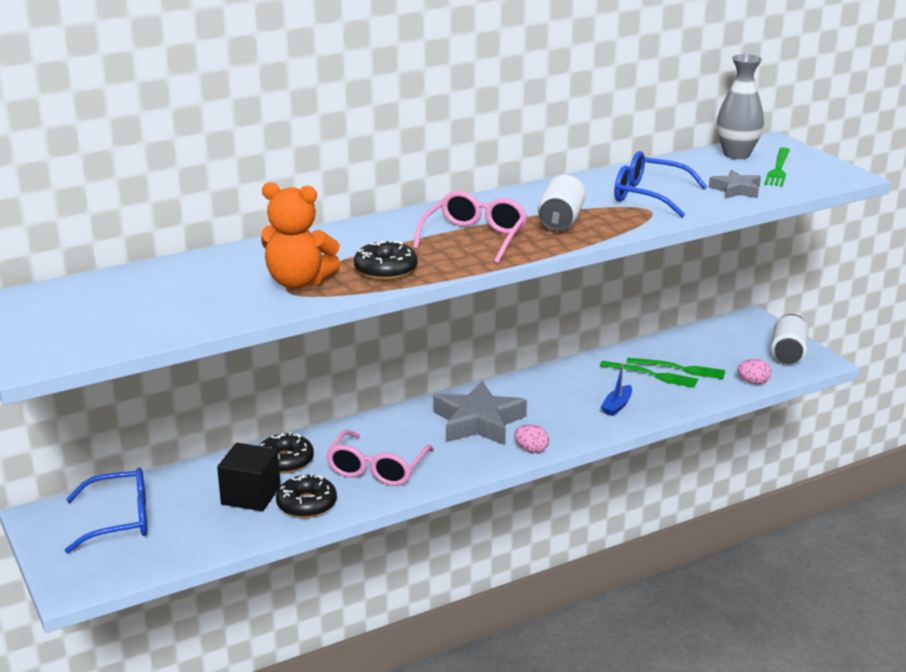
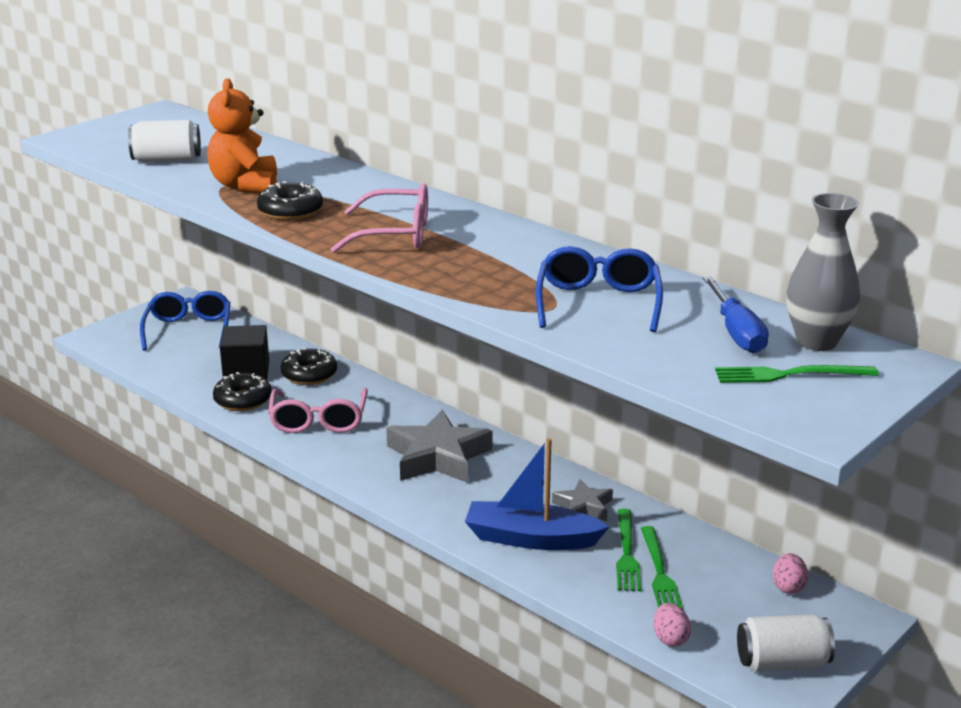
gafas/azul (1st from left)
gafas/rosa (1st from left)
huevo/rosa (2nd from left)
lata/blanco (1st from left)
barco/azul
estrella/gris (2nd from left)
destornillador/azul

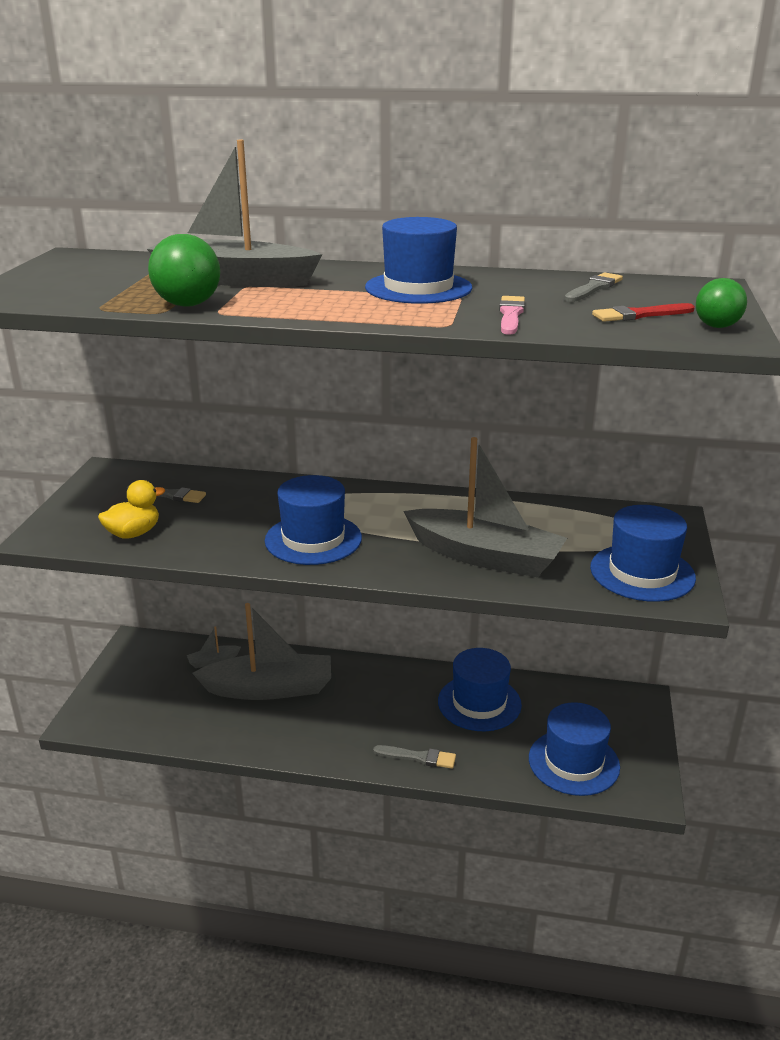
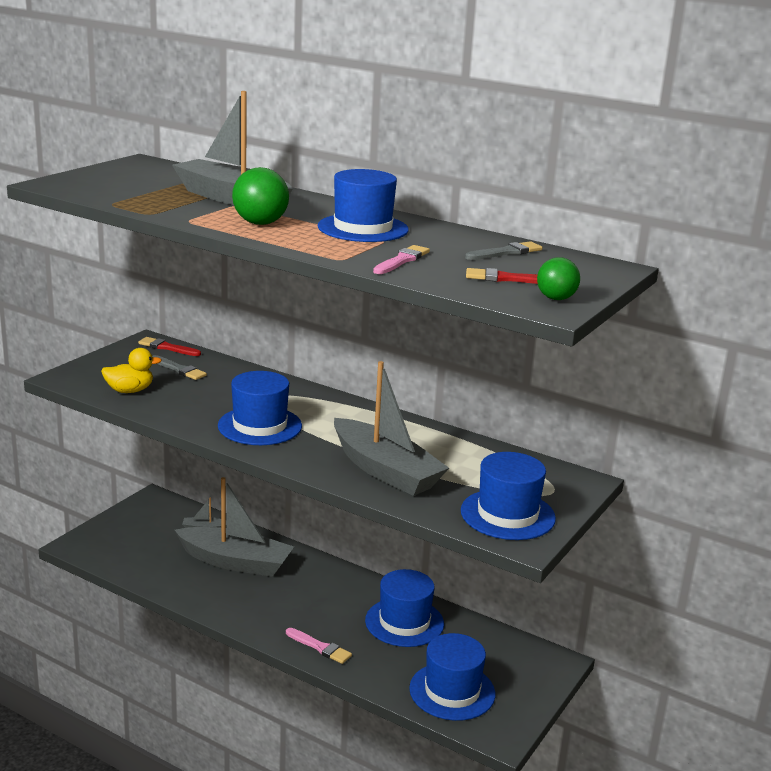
pelota/verde (1st from left)
pincel/rosa (1st from left)
pincel/rojo (1st from left)

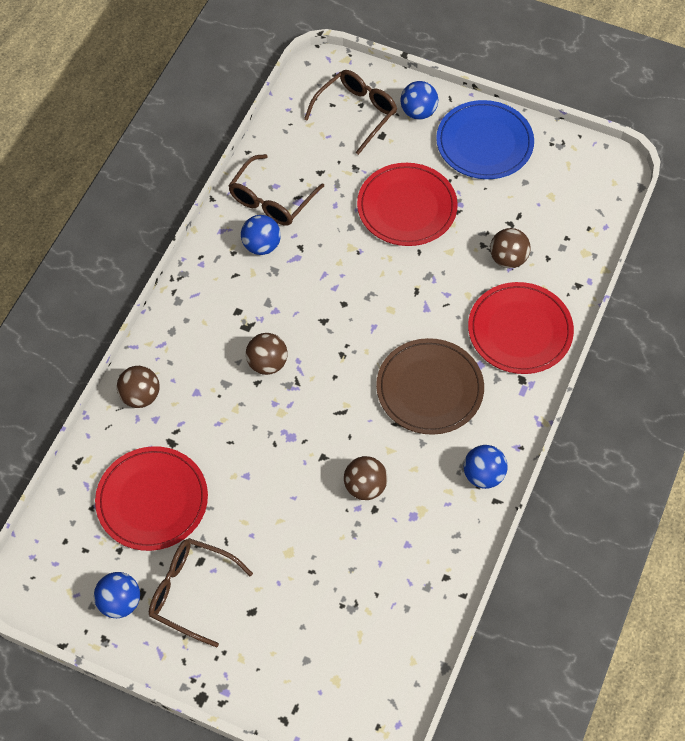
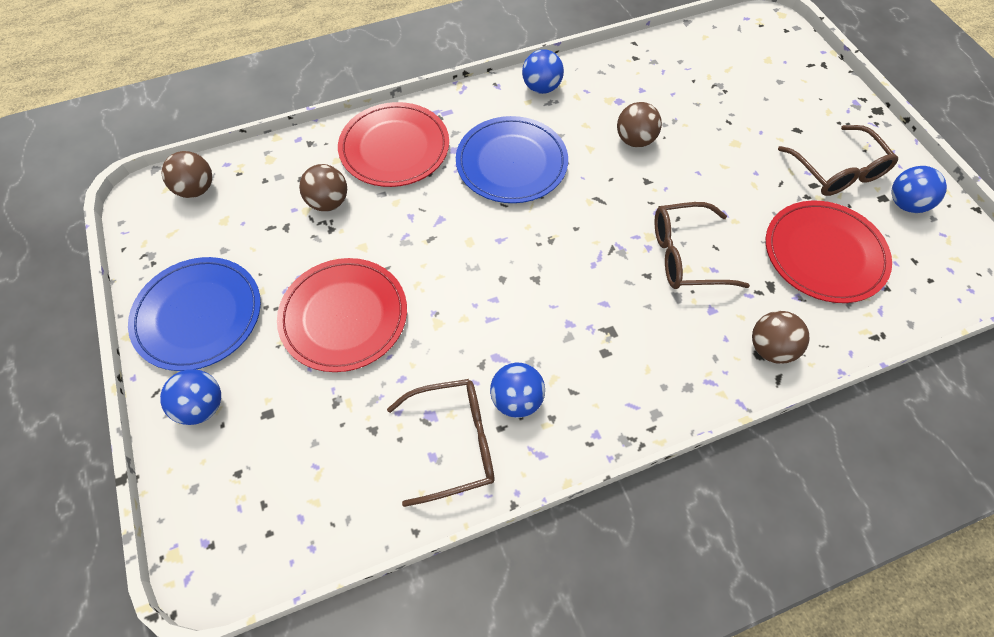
pelota/marrón (1st from left)
gafas/marrón (2nd from left)
plato/azul (2nd from left)

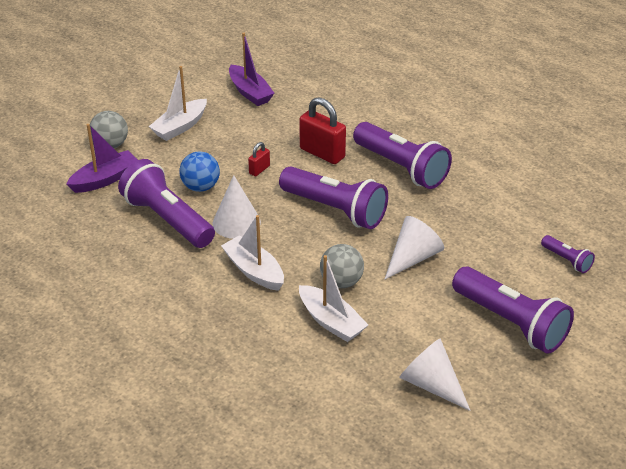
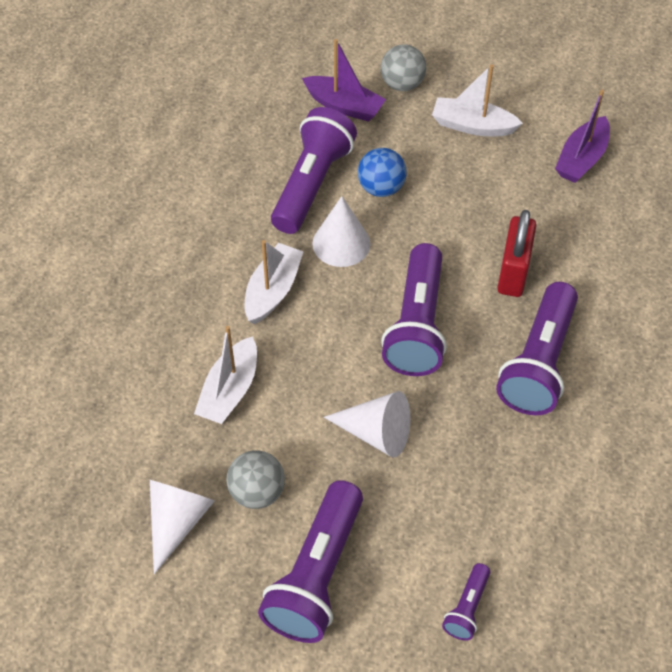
candado/rojo (1st from left in the first image)
pelota/gris (1st from left)

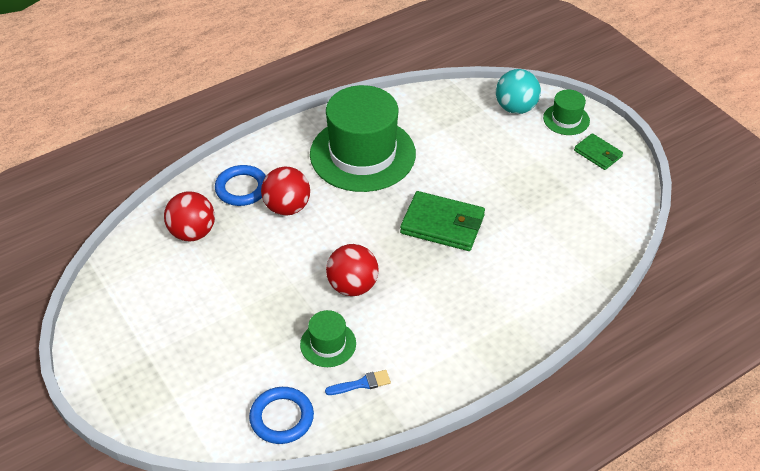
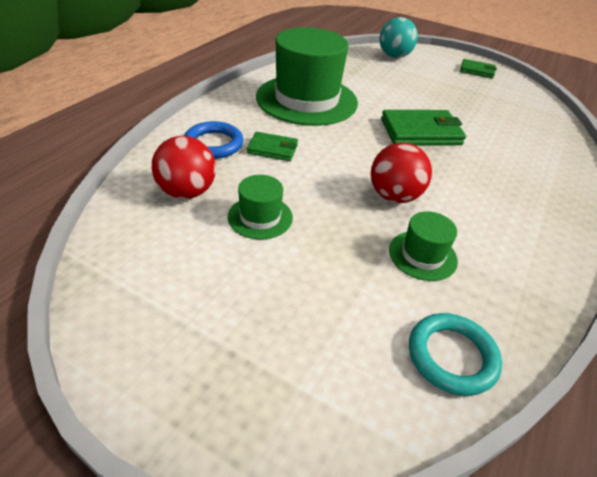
anillo/turquesa
cartera/verde (1st from left)
pincel/azul
sombrero/verde (1st from left)

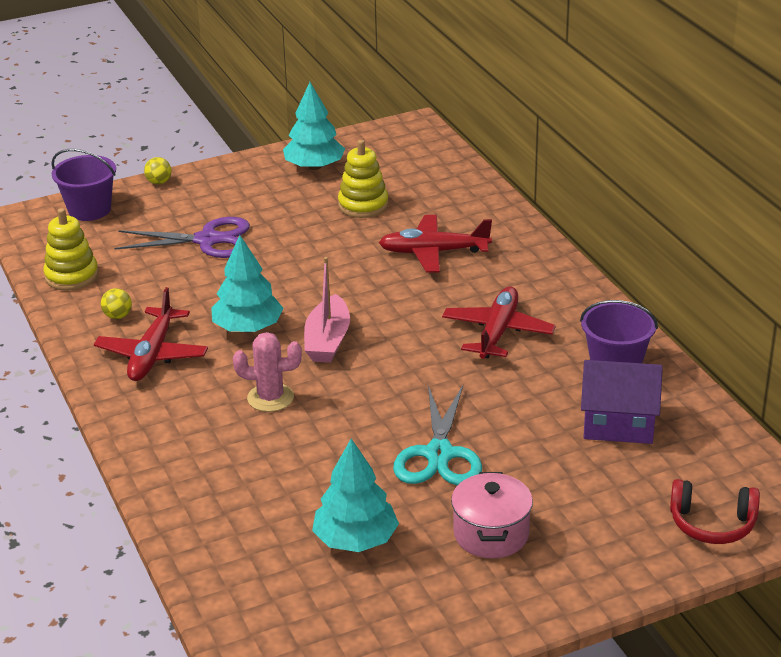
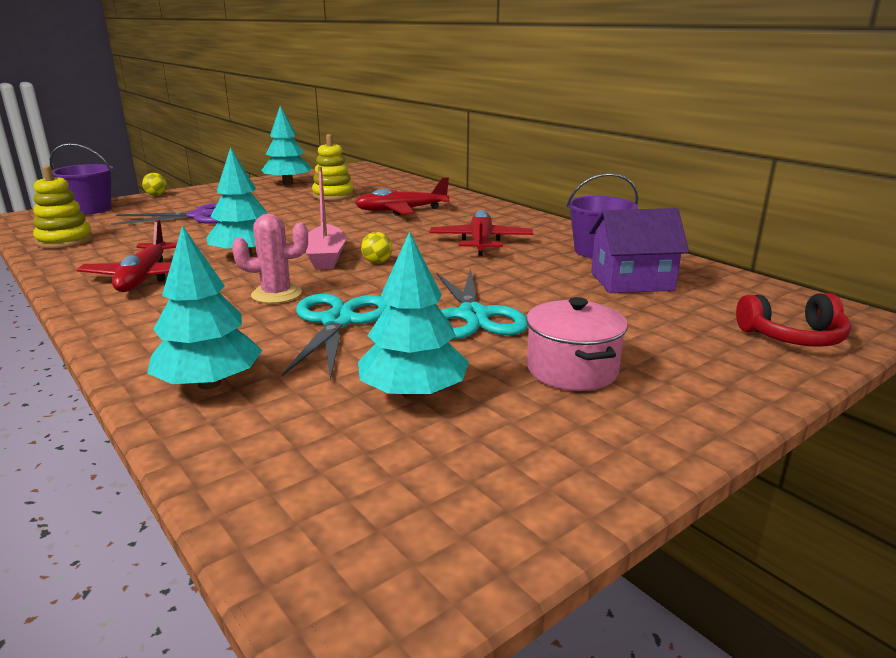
pelota/amarillo (2nd from left)
árbol/turquesa (1st from left)
tijeras/turquesa (1st from left)

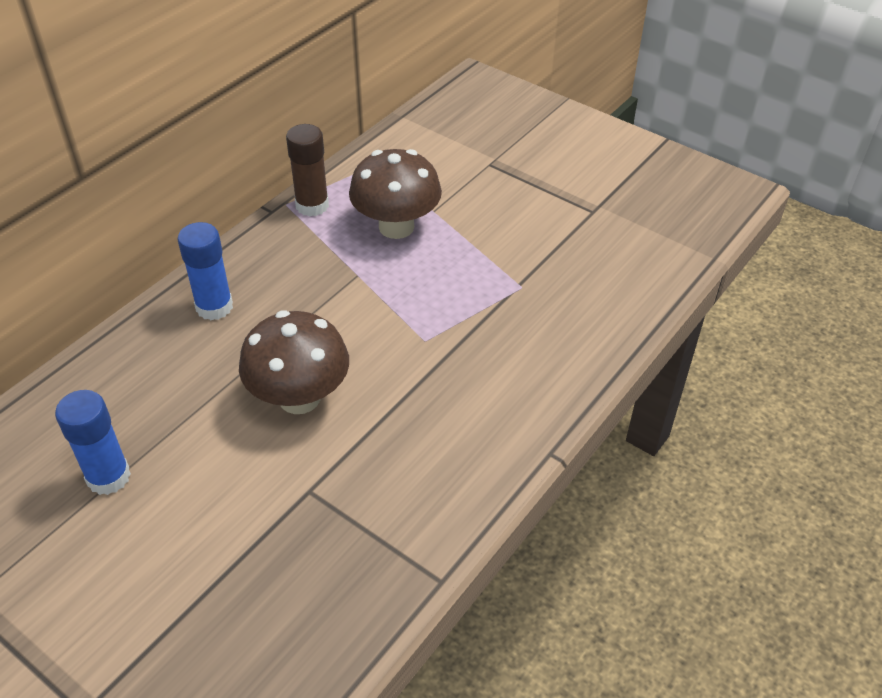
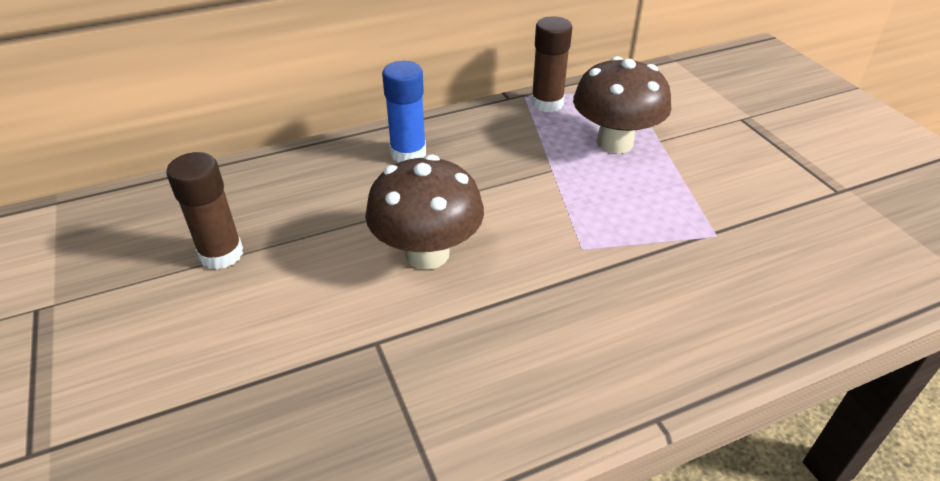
barra de pegamento/marrón (1st from left)

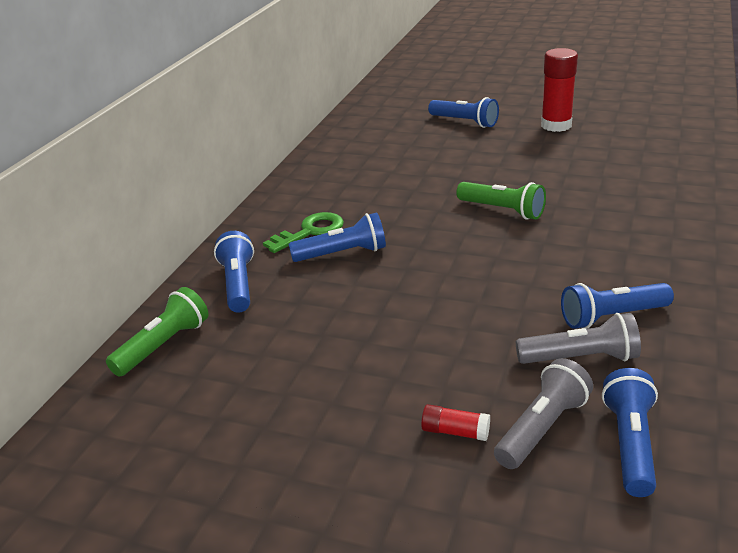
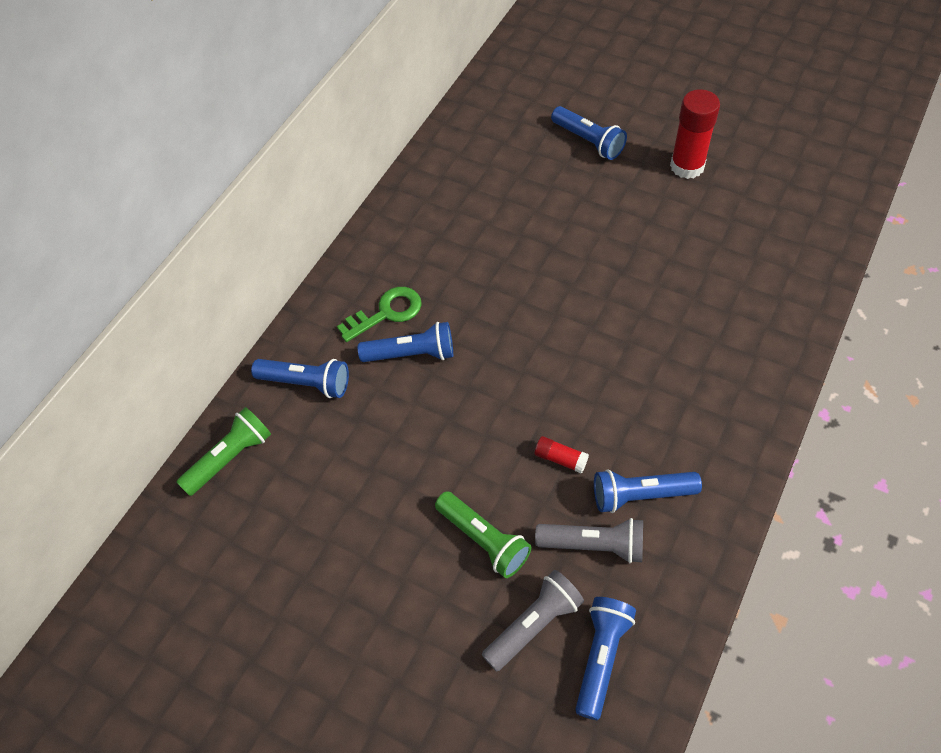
lámpara de mano/azul (1st from left)
barra de pegamento/rojo (1st from left)
lámpara de mano/verde (2nd from left)

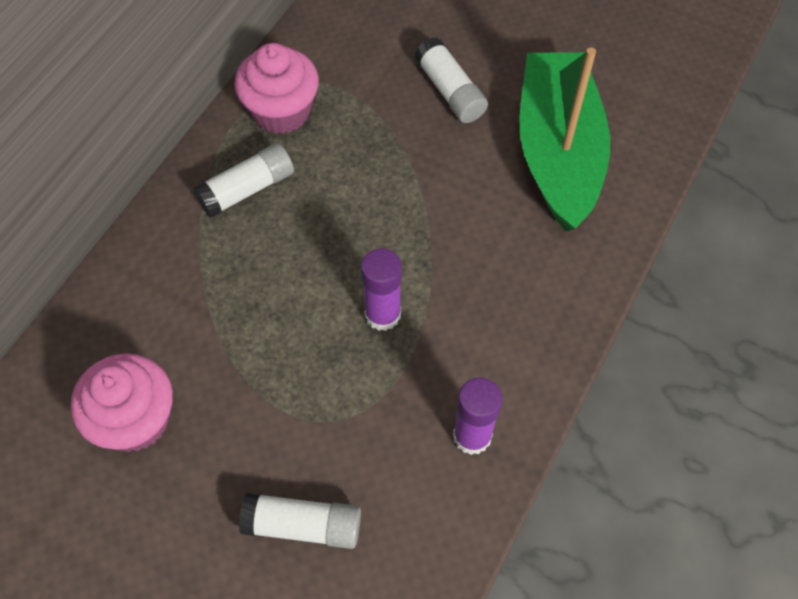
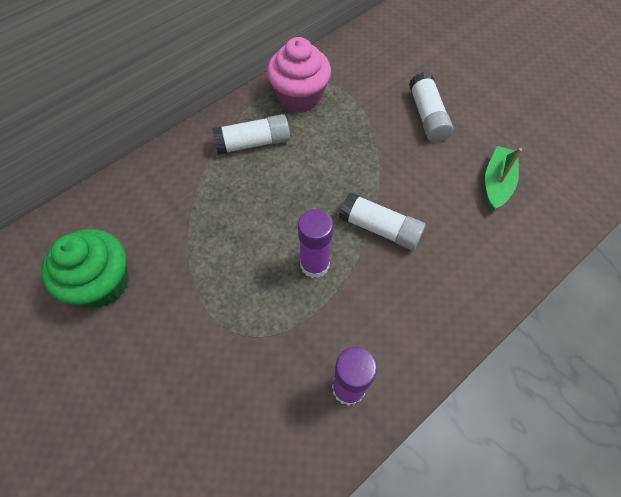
magdalena/verde
barra de pegamento/blanco (2nd from left)
barco/verde

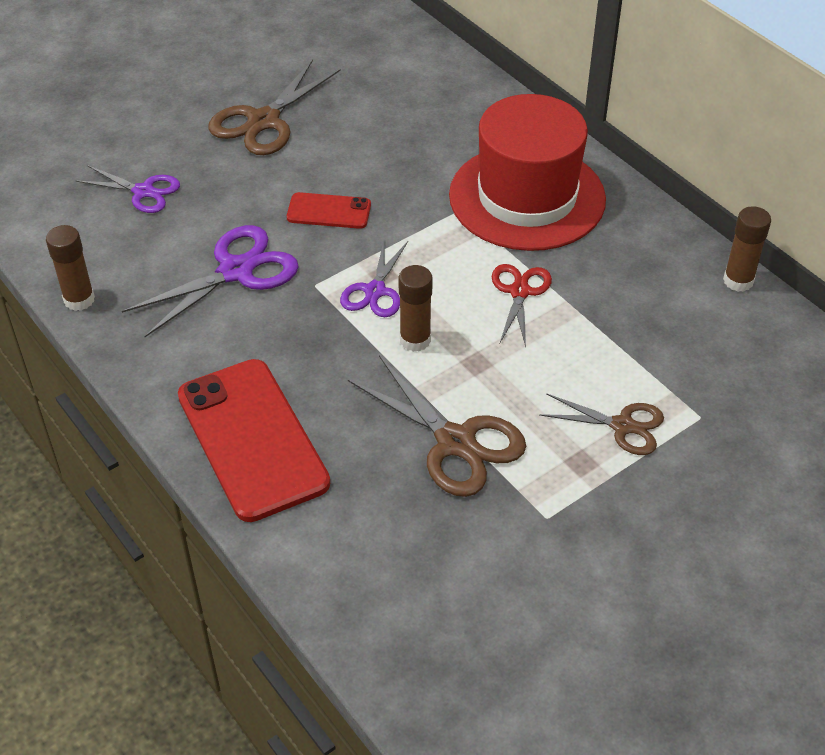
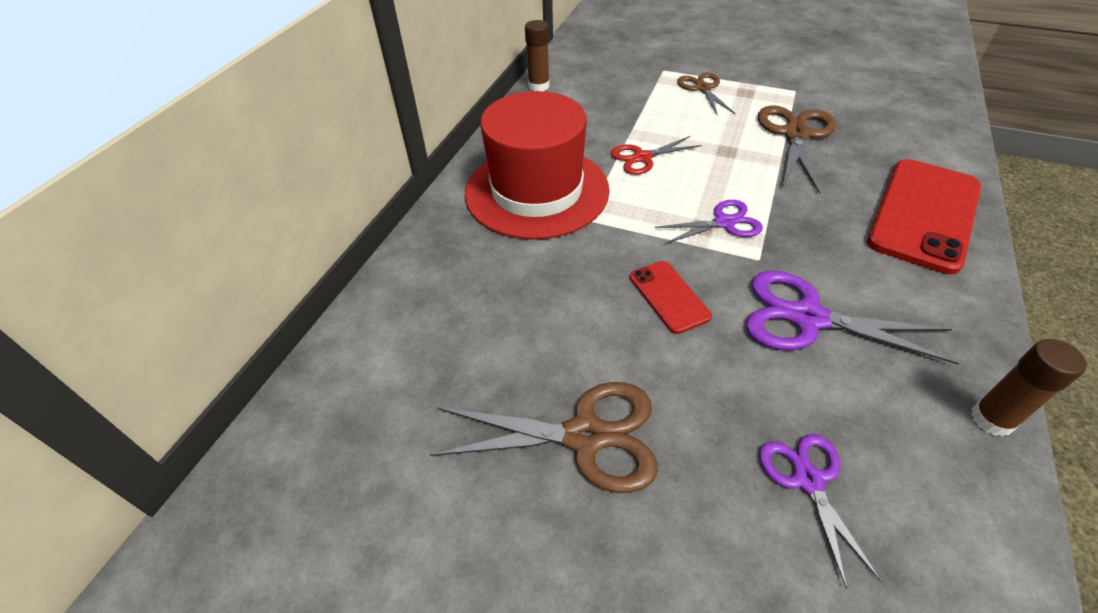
barra de pegamento/marrón (2nd from left in the first image)

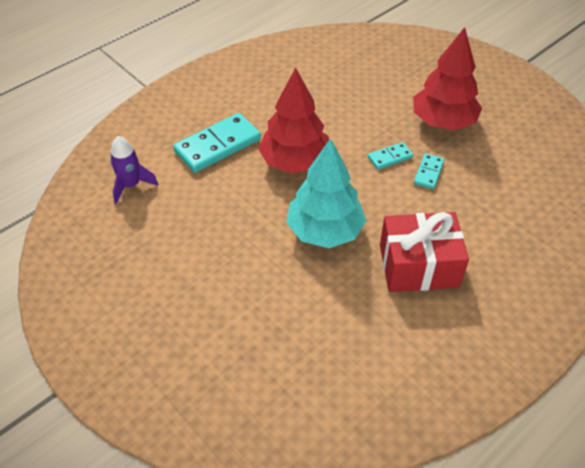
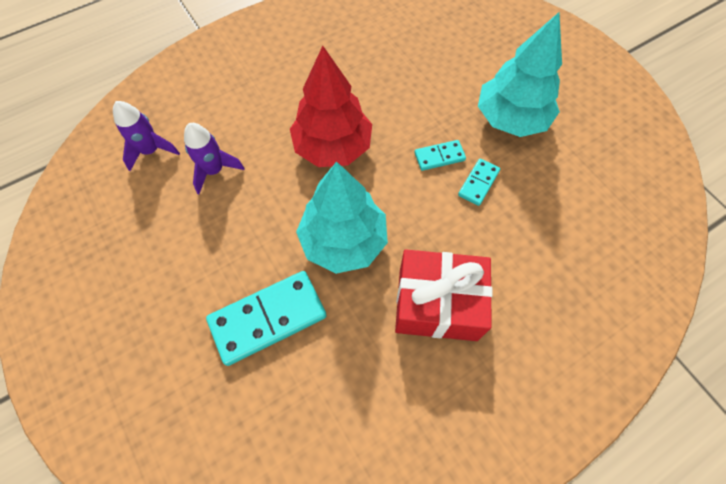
ficha de dominó/turquesa (1st from left)
árbol/turquesa (2nd from left)
cohete/morado (2nd from left)

